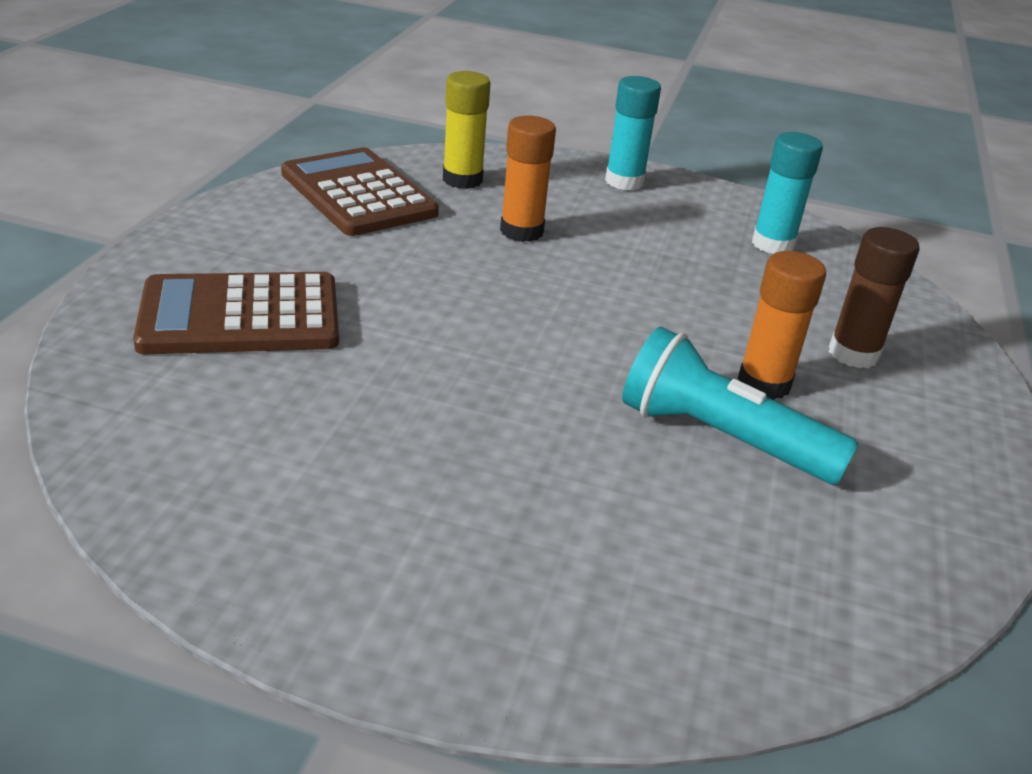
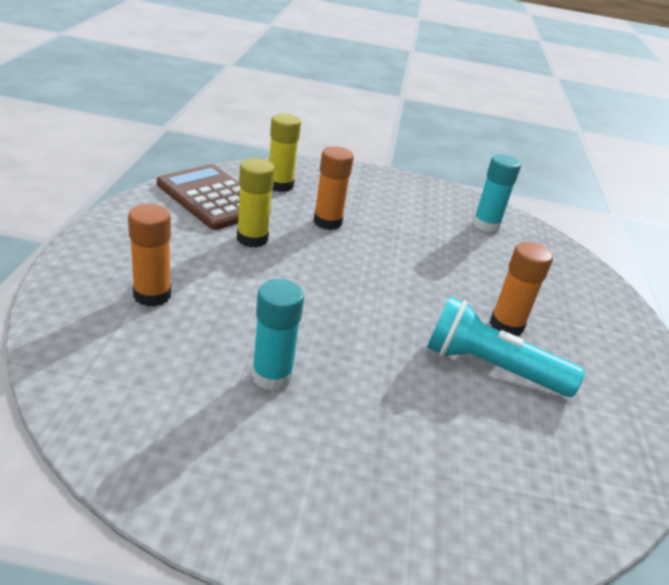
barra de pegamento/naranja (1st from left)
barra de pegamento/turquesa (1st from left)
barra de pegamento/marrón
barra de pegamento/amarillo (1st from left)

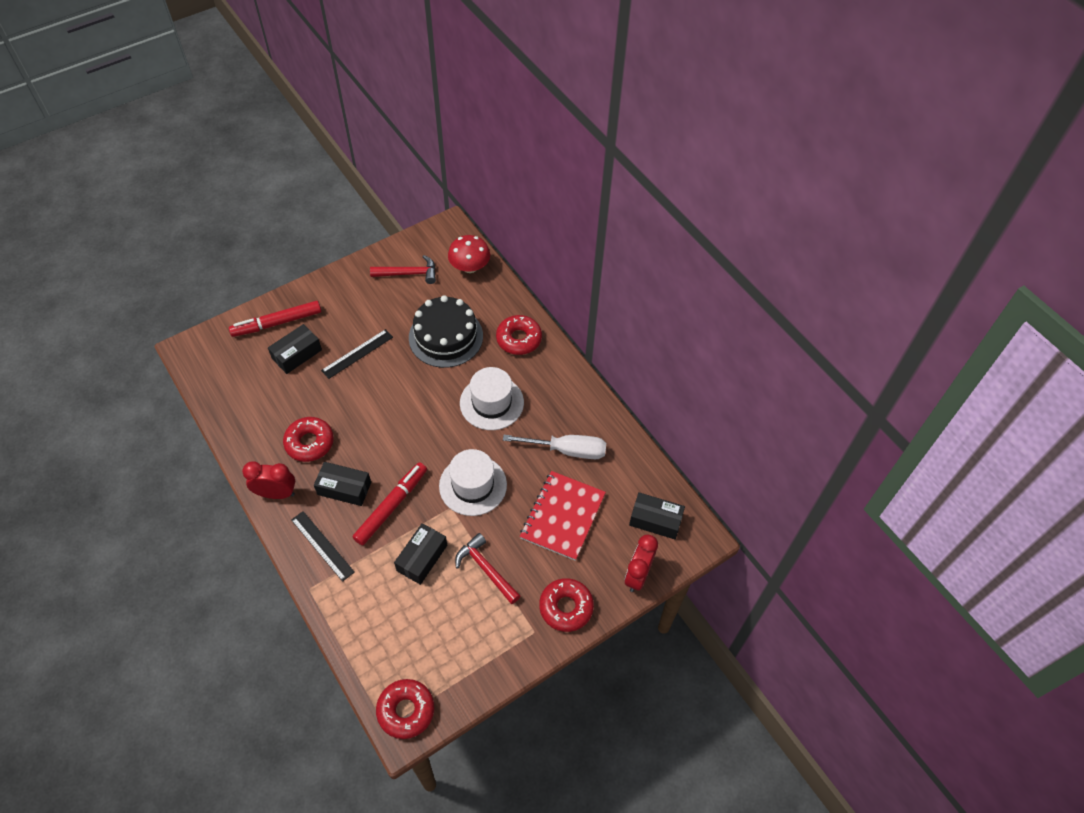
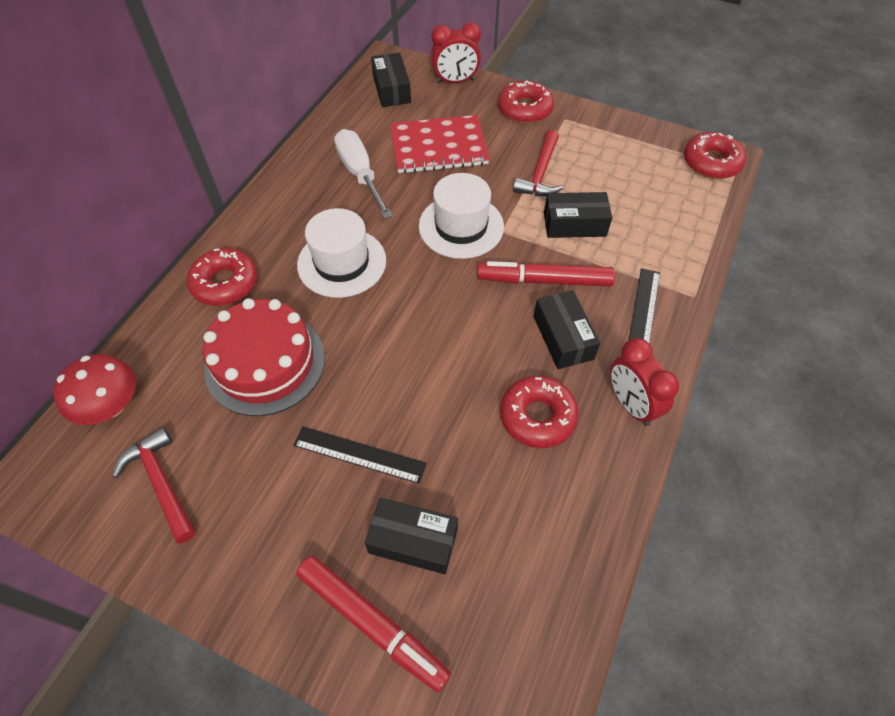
tarta/rojo

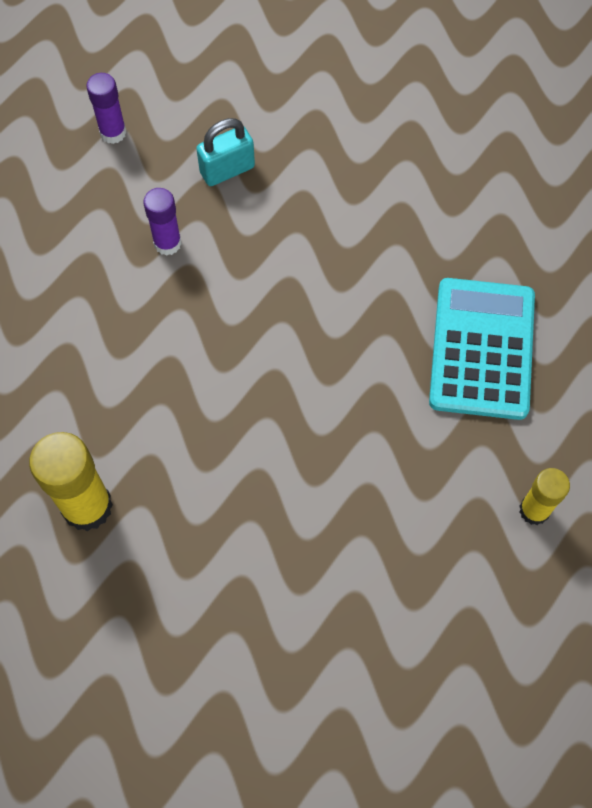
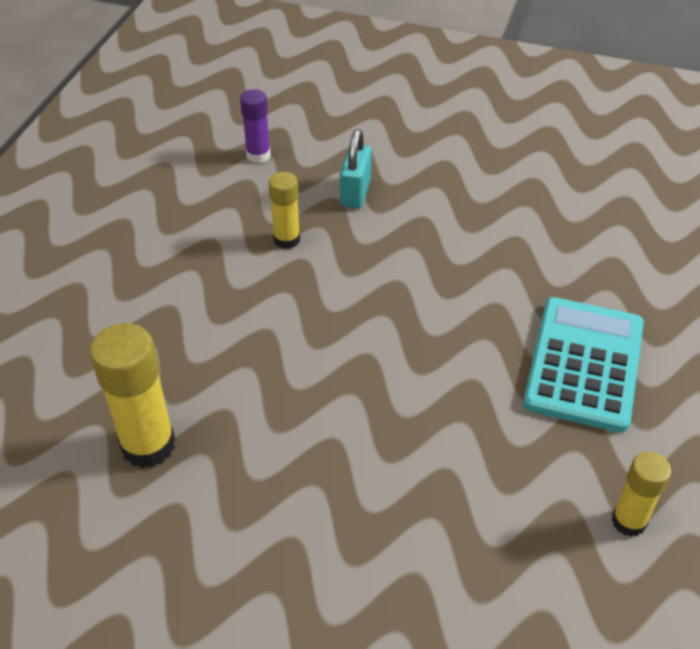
barra de pegamento/amarillo (2nd from left)
candado/turquesa

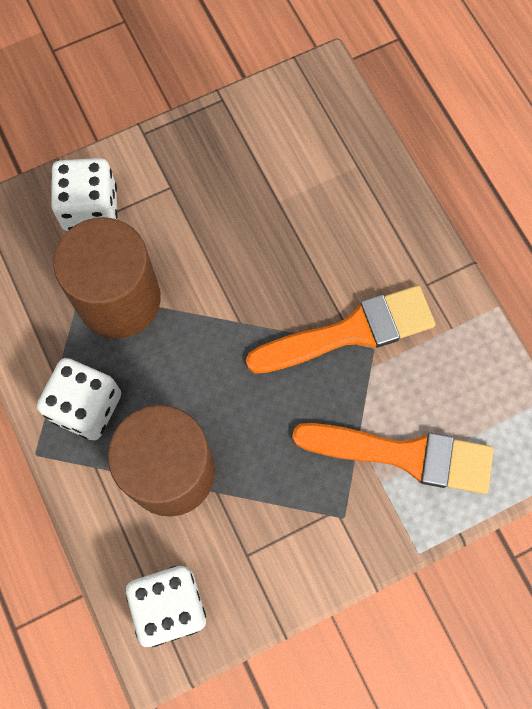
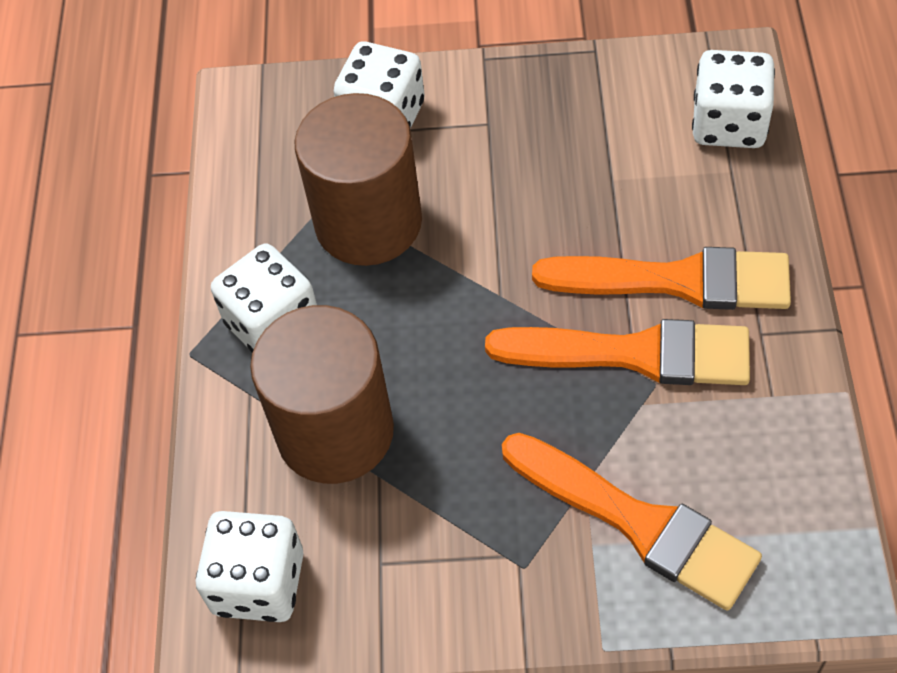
pincel/naranja (3rd from left)
dado/blanco (4th from left)

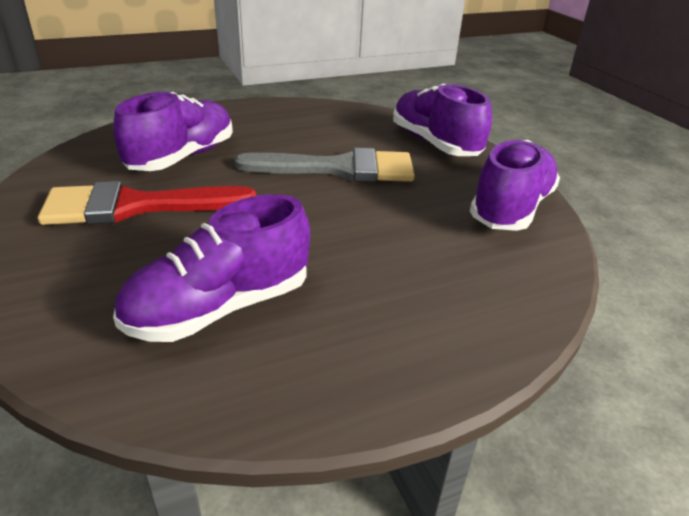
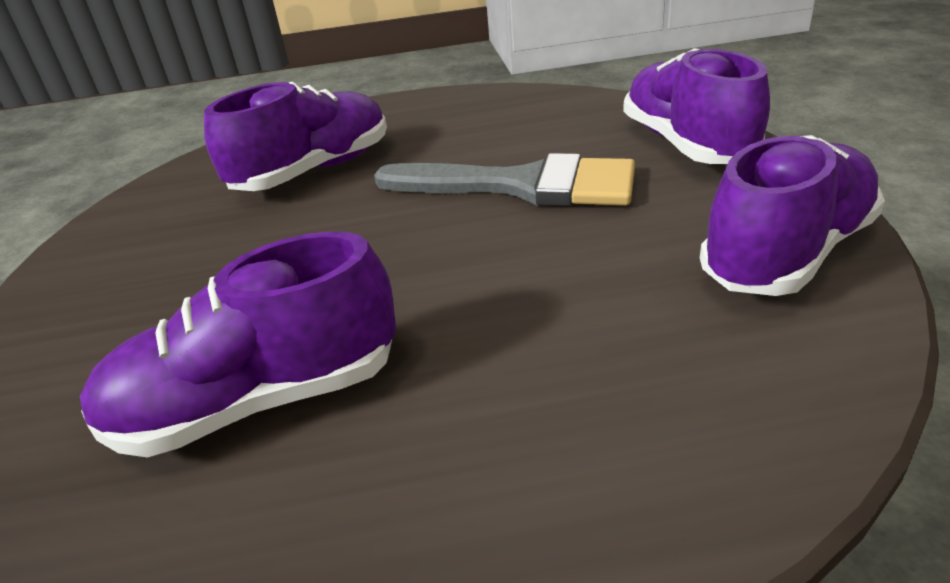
pincel/rojo

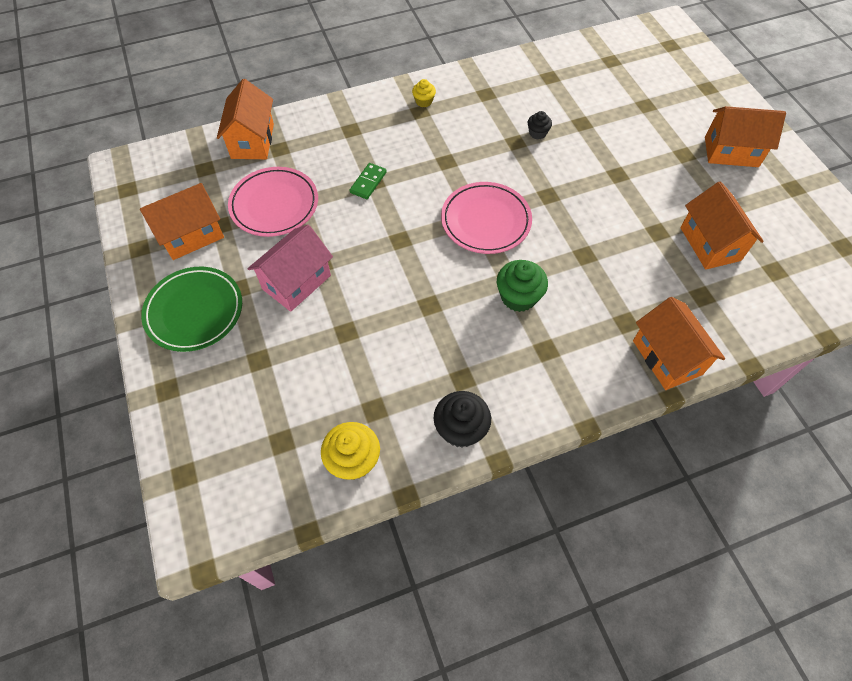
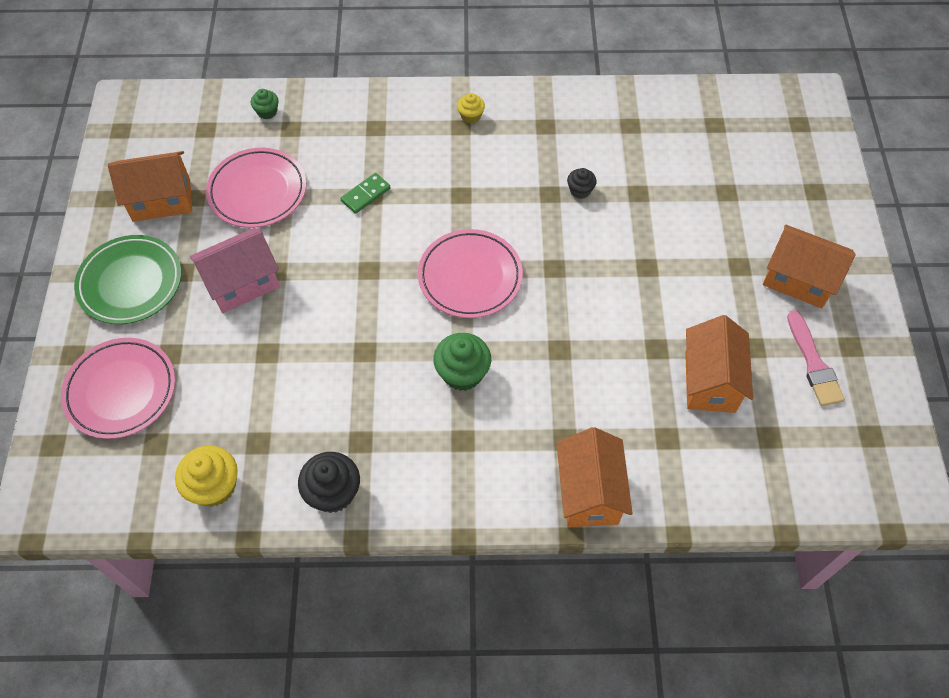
magdalena/verde (1st from left)
plato/rosa (1st from left)
pincel/rosa

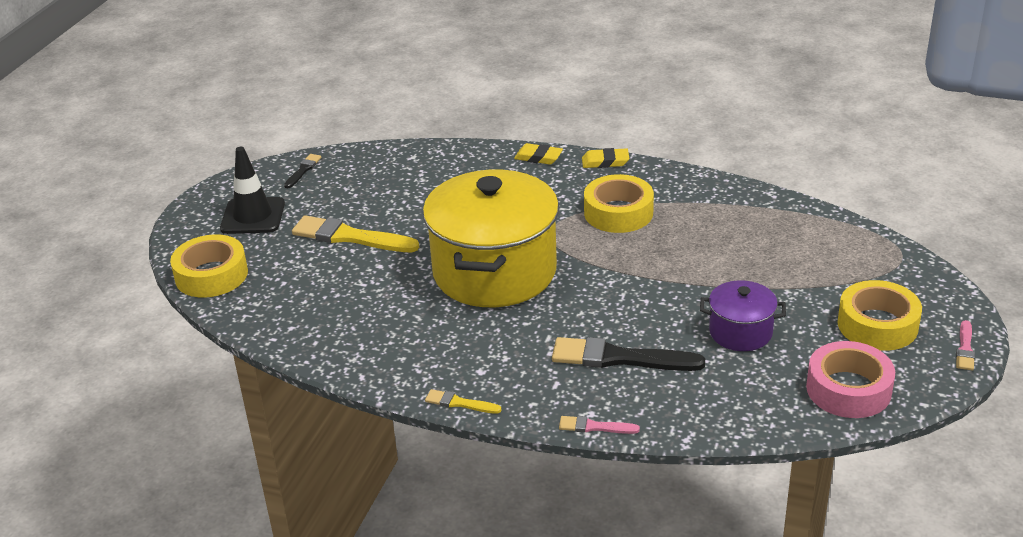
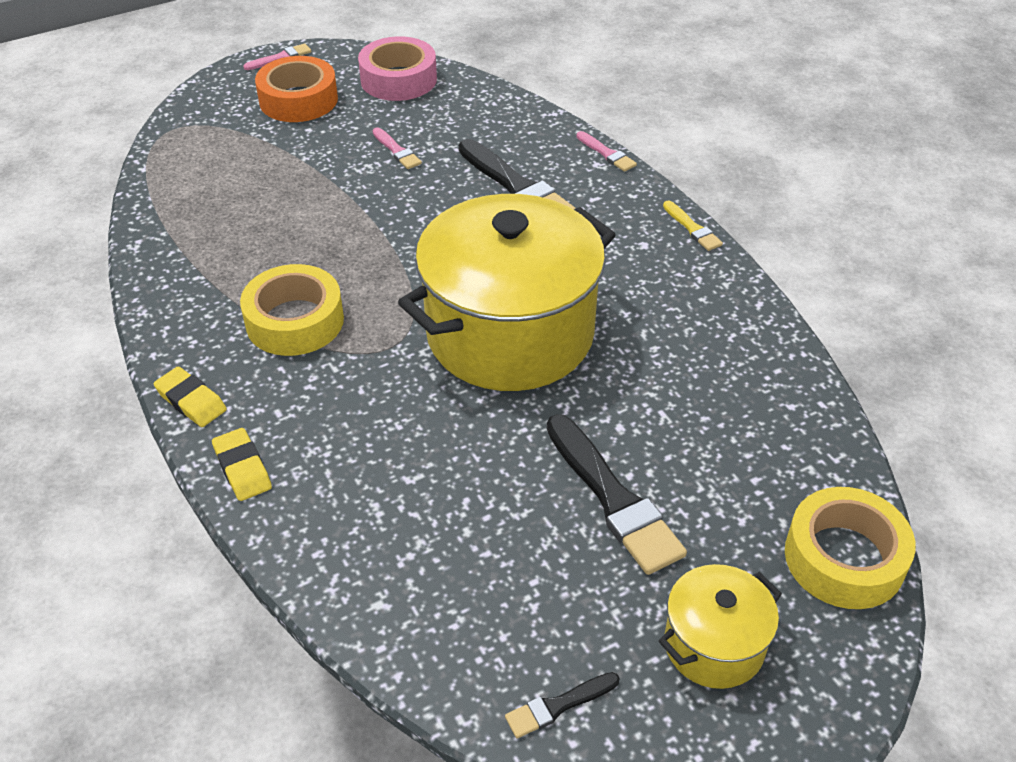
olla/amarillo (2nd from left)
pincel/negro (3rd from left)
pincel/rosa (2nd from left)
cinta adhesiva/naranja

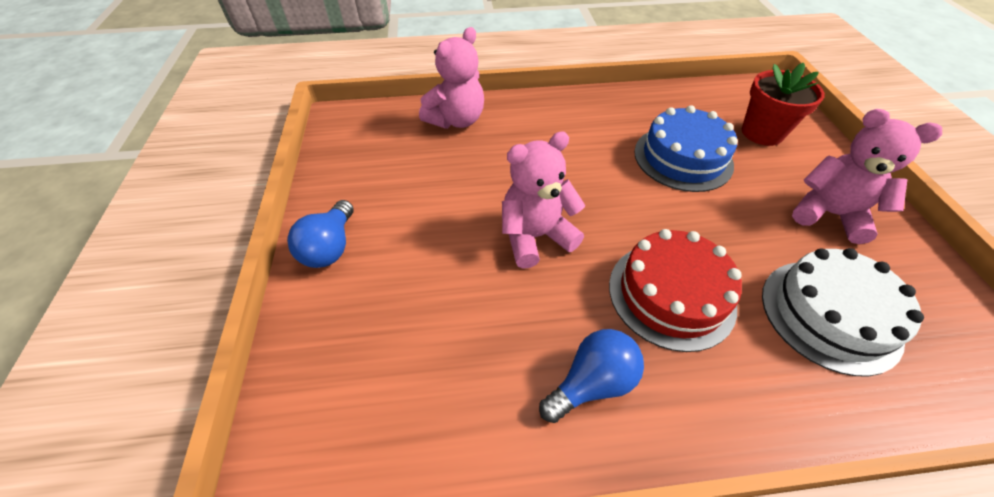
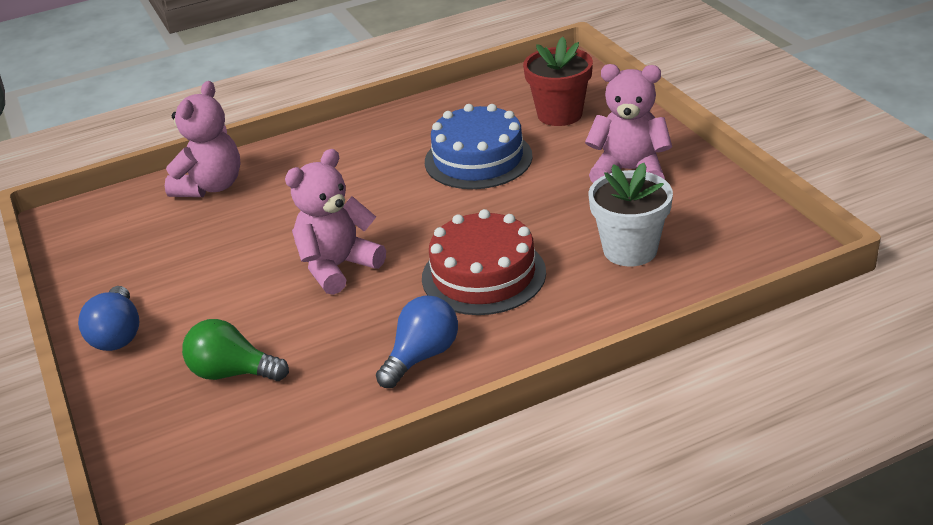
maceta/blanco
bombilla/verde

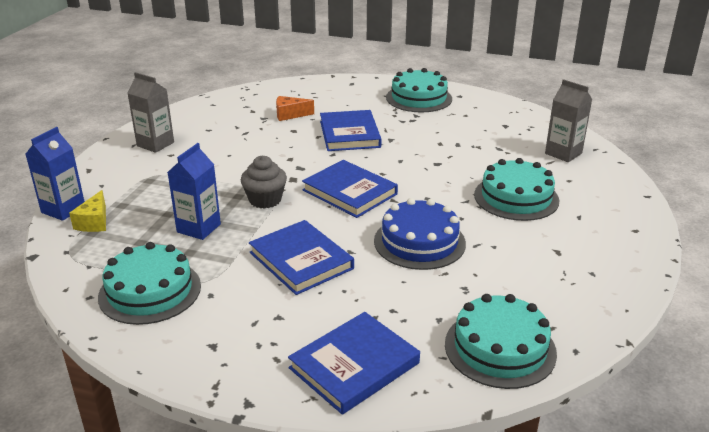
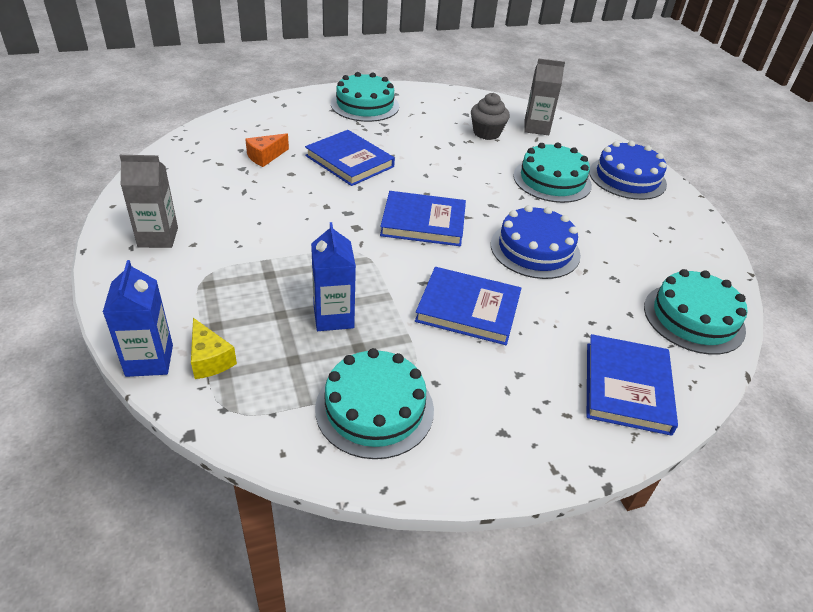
magdalena/gris
tarta/azul (2nd from left)

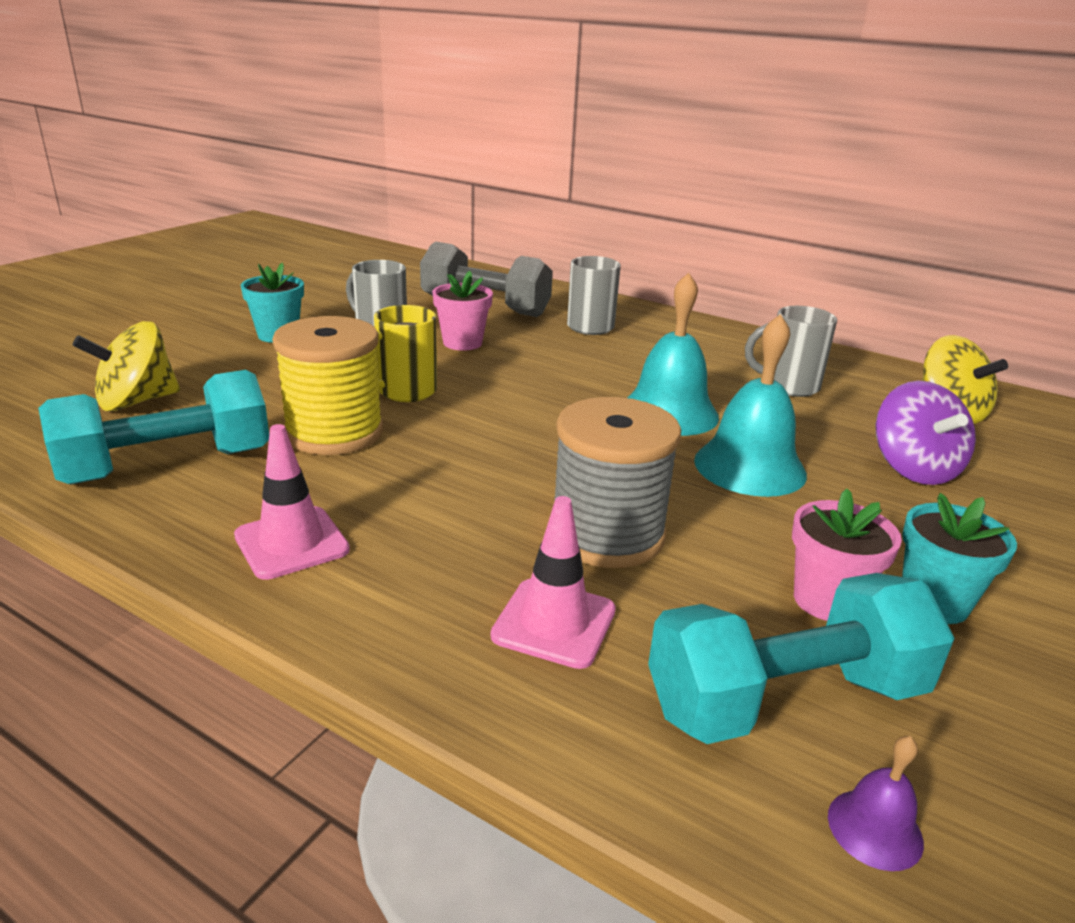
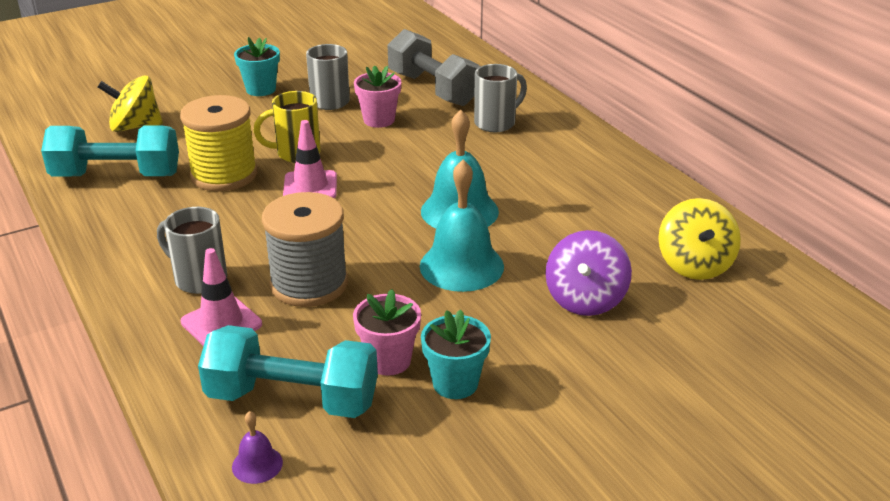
cono de tráfico/rosa (2nd from left)
taza/gris (1st from left)

